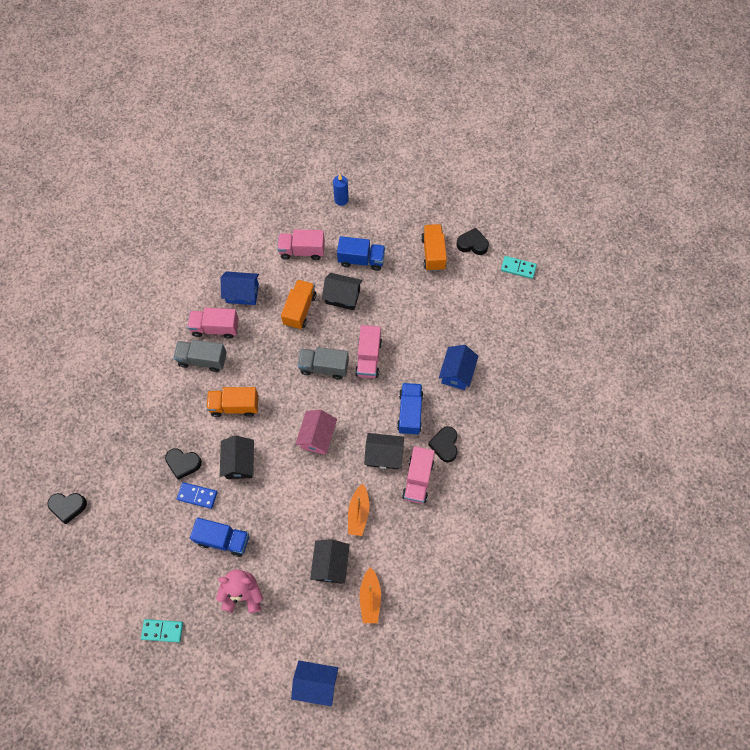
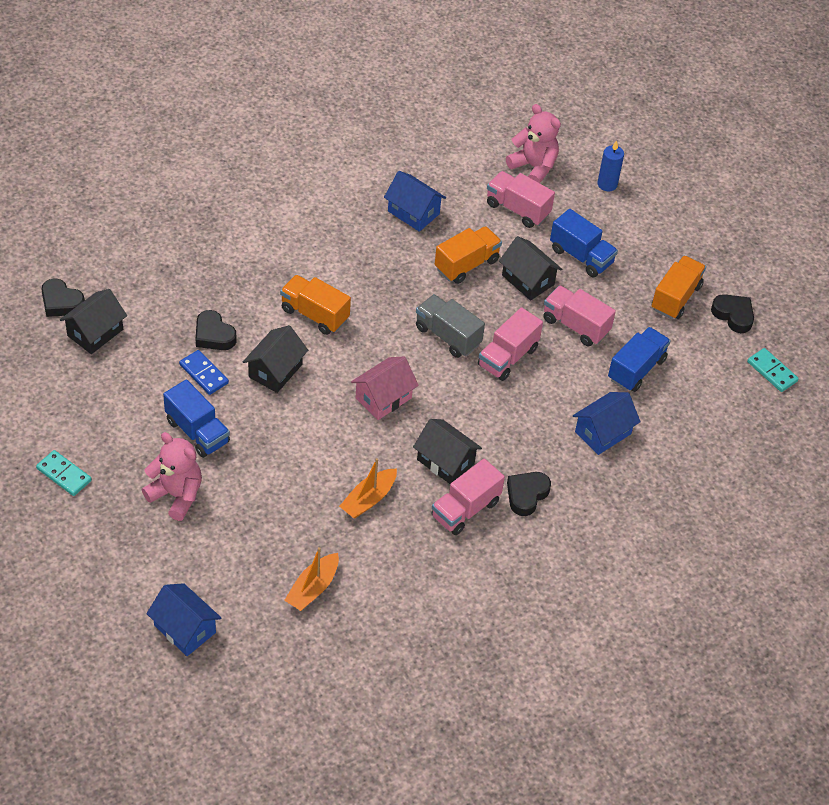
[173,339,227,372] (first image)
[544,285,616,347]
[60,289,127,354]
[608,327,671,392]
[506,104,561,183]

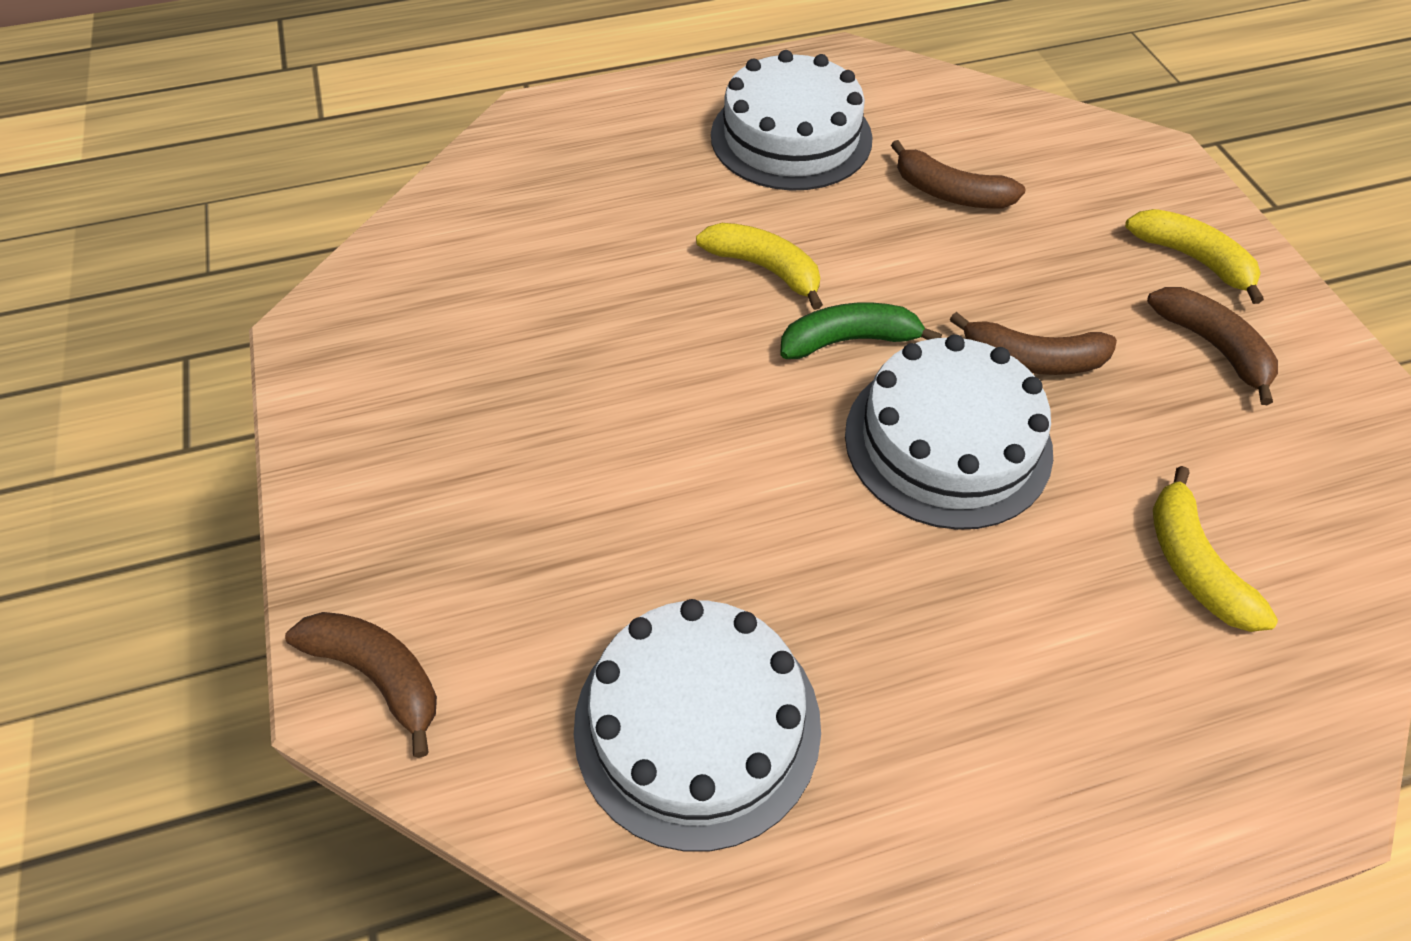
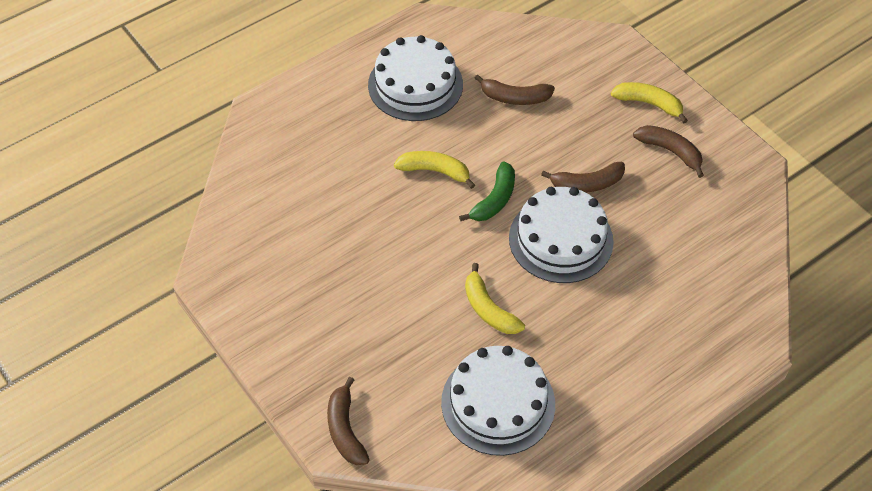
[327,377,370,465]
[459,161,515,221]
[465,263,525,334]

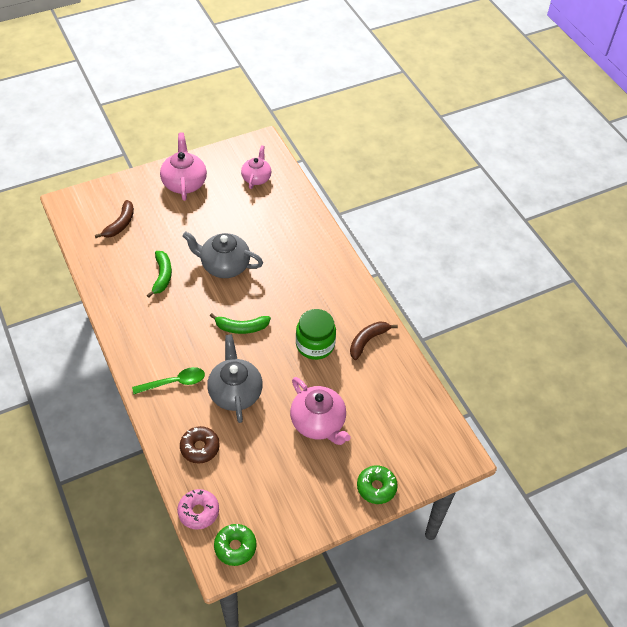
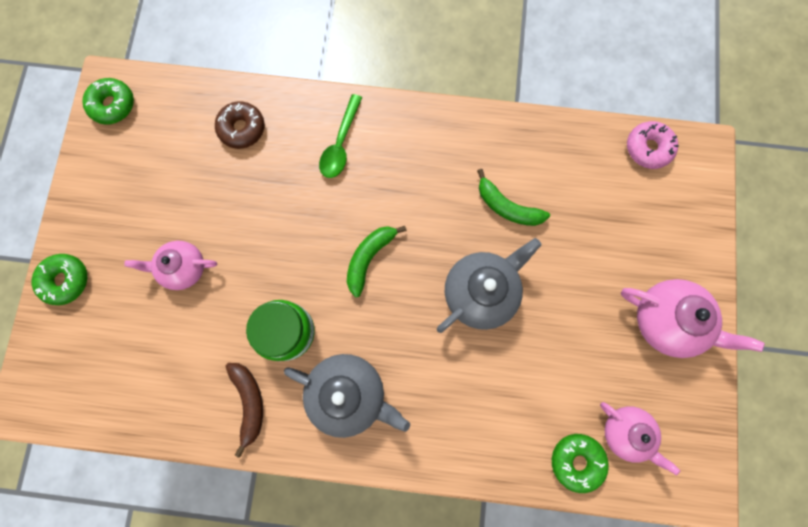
[95,200,134,238] (first image)
[627,121,679,169]
[284,354,410,438]
[124,241,217,290]
[552,434,609,493]

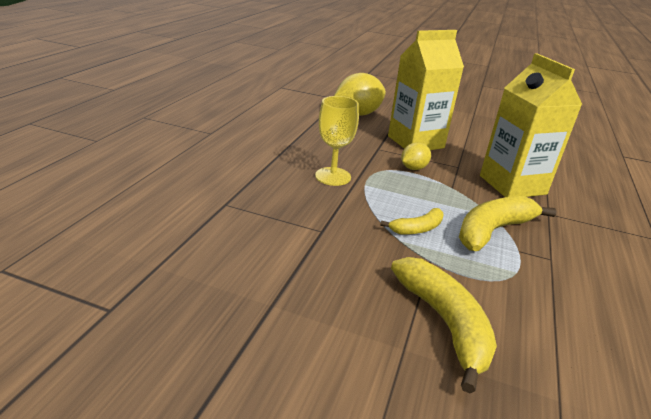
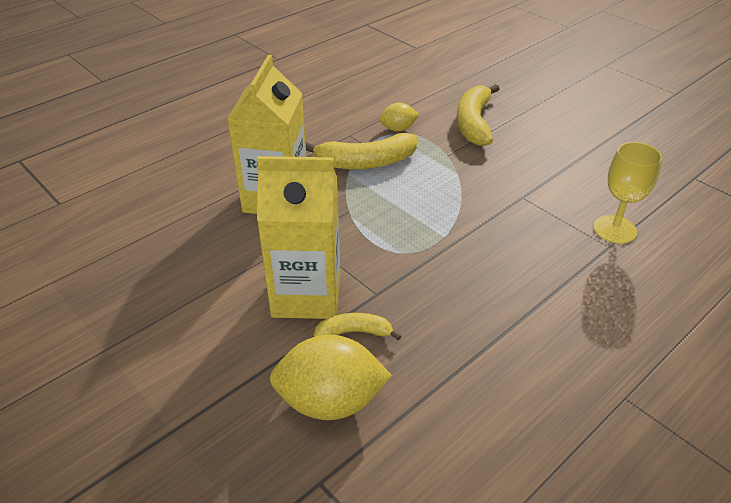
[593,142,662,244]
[314,313,401,340]
[379,103,419,132]

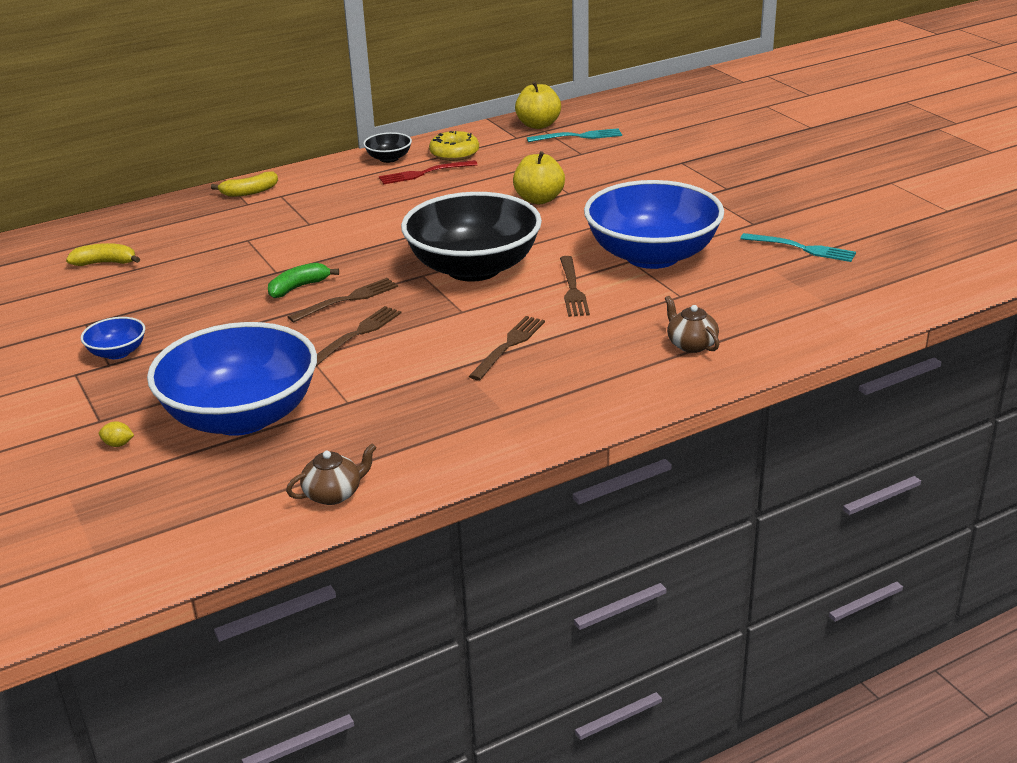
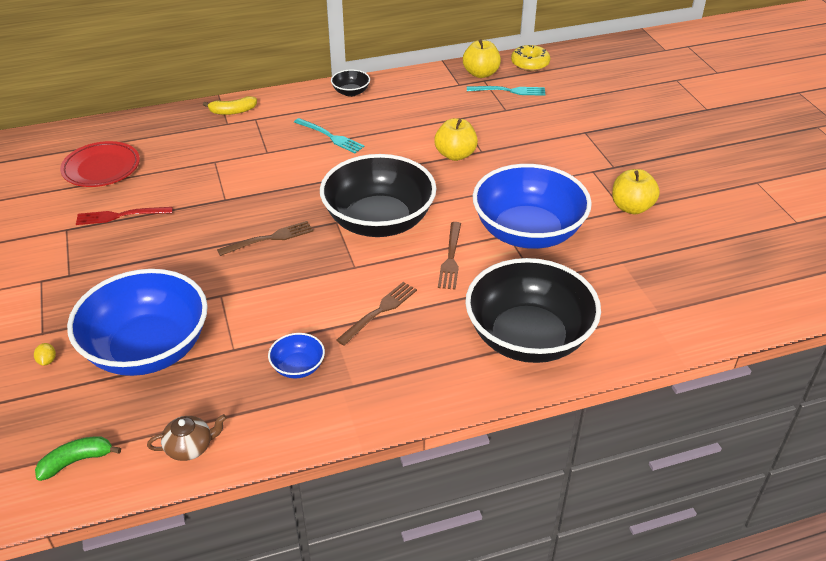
[60,141,140,187]
[268,333,325,378]
[34,343,56,366]
[35,436,121,481]
[316,306,401,366] (first image)
[76,207,173,225]
[511,45,550,71]
[465,258,601,363]
[294,118,365,153]
[612,169,660,215]

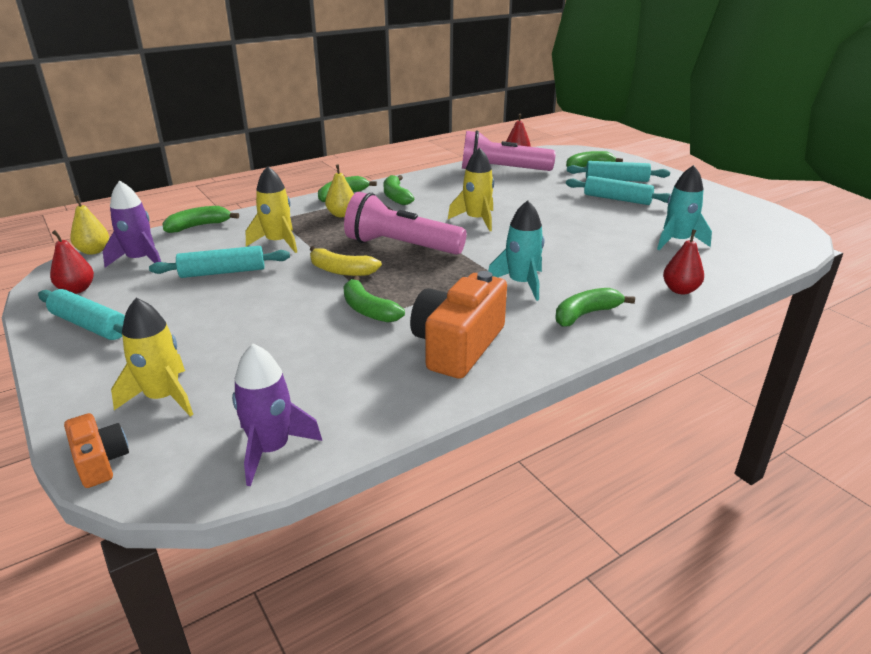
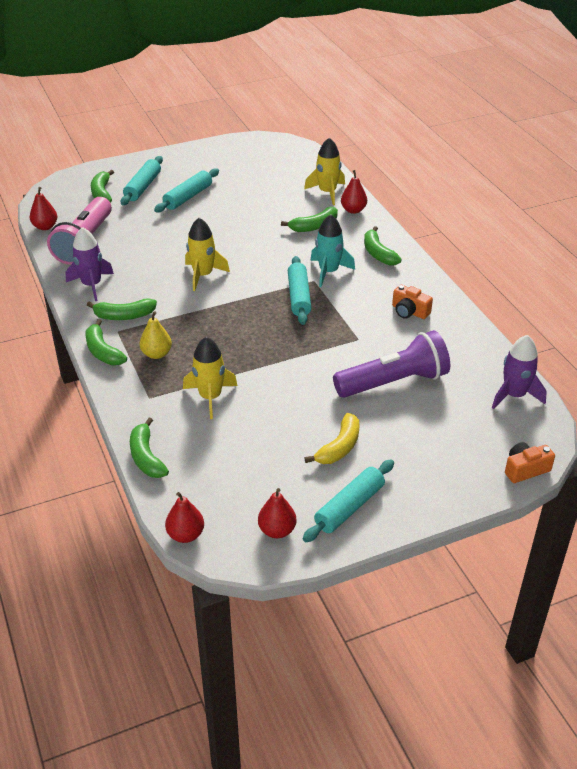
[165,492,204,543]
[66,227,114,301]
[304,138,345,205]
[288,256,311,325]
[305,413,359,464]
[281,207,338,232]
[344,192,467,255] (first image)
[392,285,433,319]
[657,165,712,250] (first image)
[333,330,450,398]

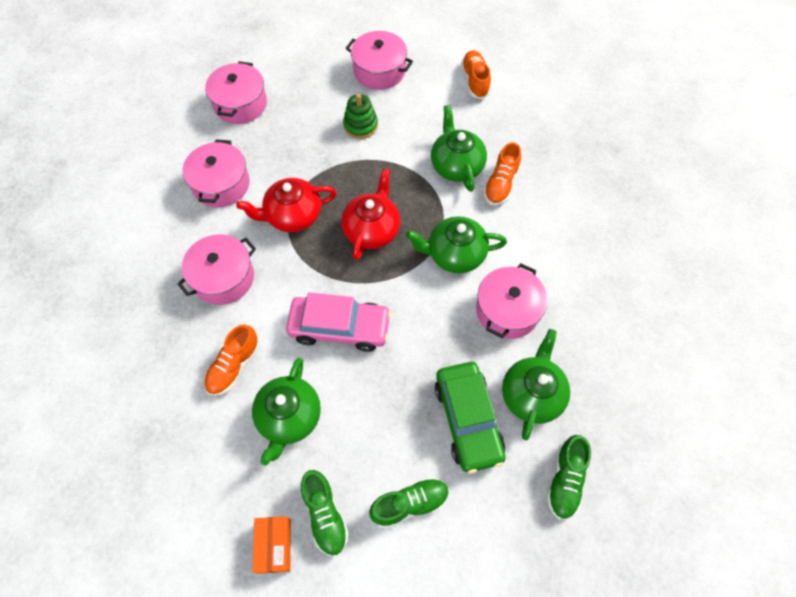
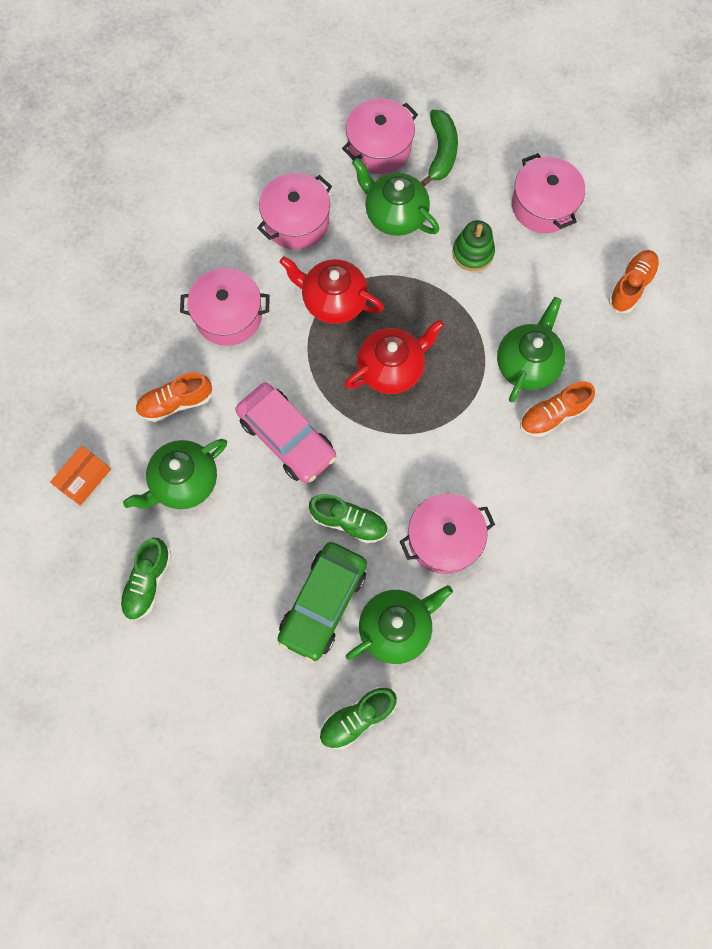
[50,446,111,506]
[309,494,387,543]
[352,158,439,236]
[421,110,458,186]

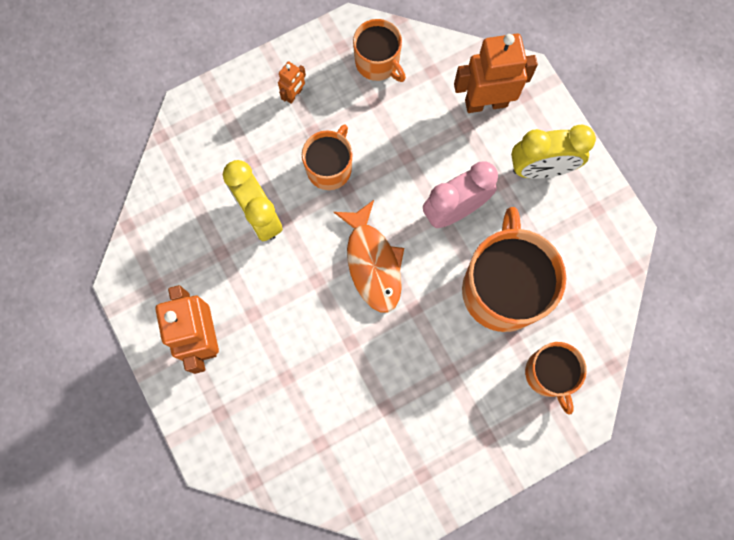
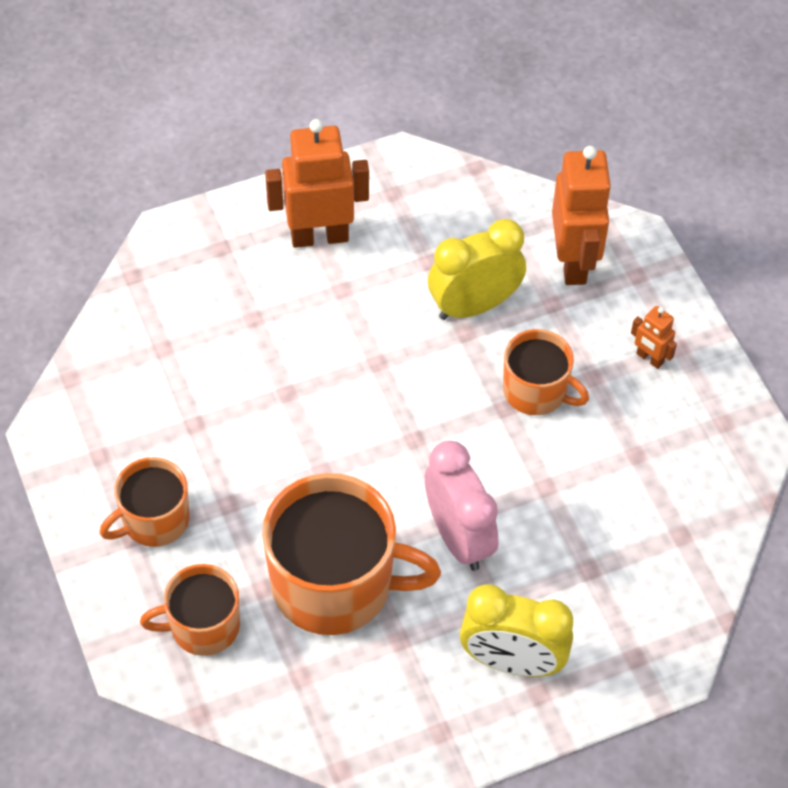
[334,200,404,313] (first image)
[100,457,189,547]
[552,146,612,285]
[460,584,573,677]

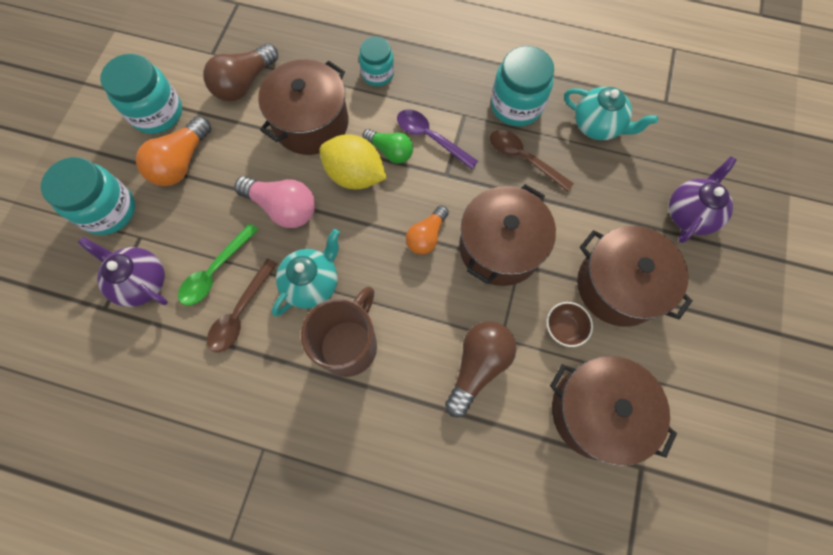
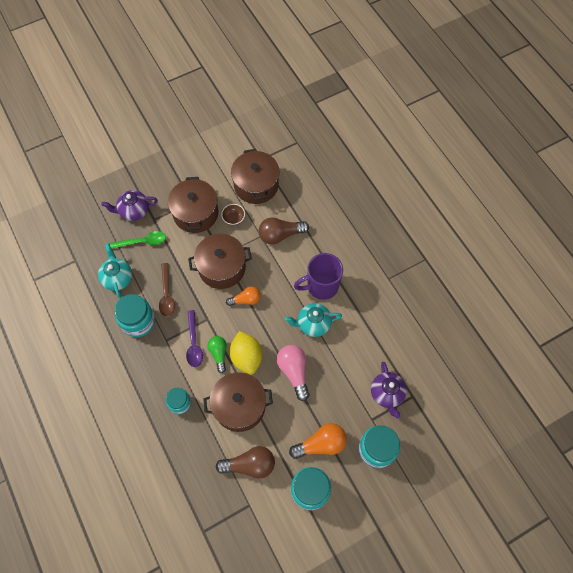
[109,231,166,249]
[207,258,277,352] (first image)
[294,253,343,300]

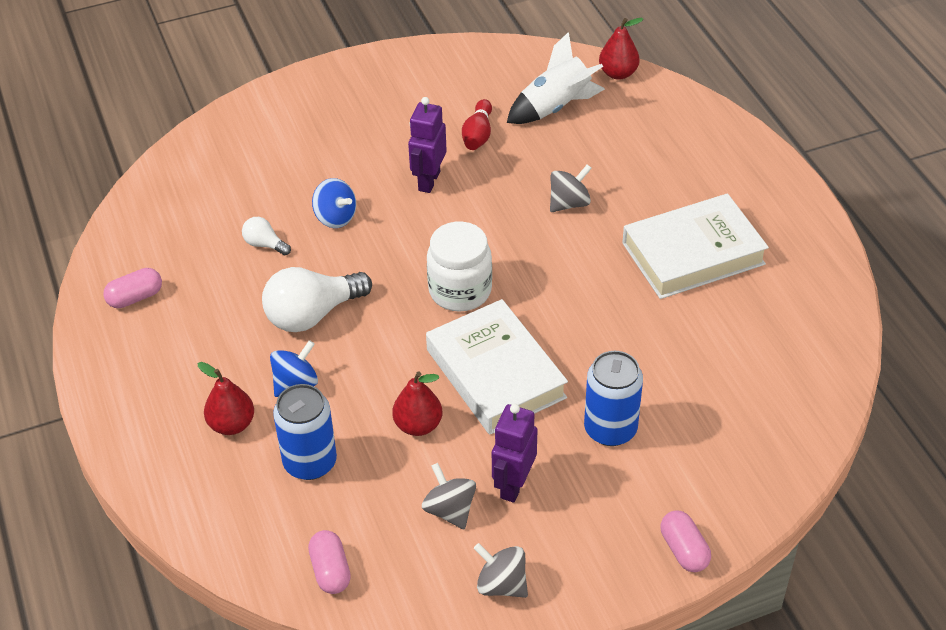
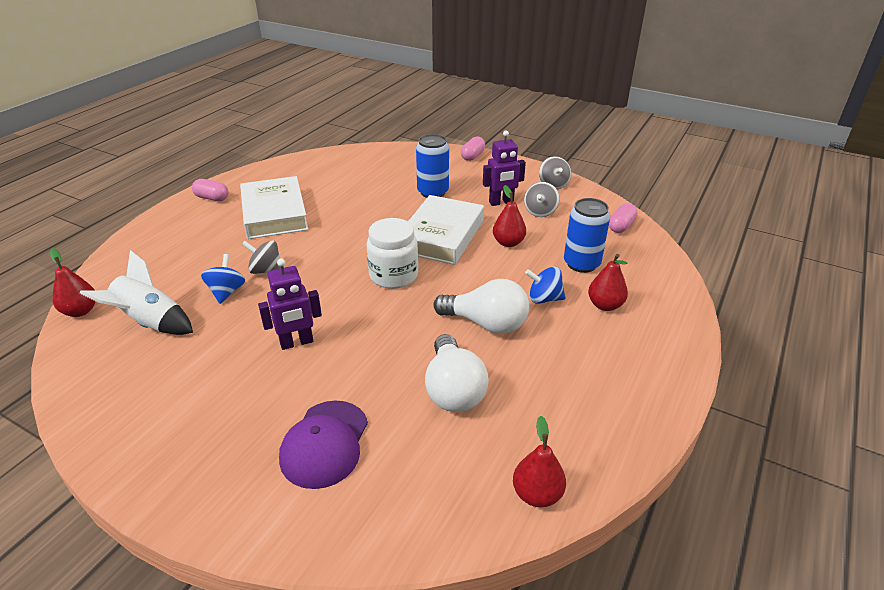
[192,179,229,201]
[425,334,489,412]
[201,254,245,304]
[462,99,492,150] (first image)
[240,176,308,239]
[279,401,368,489]
[513,416,566,507]

